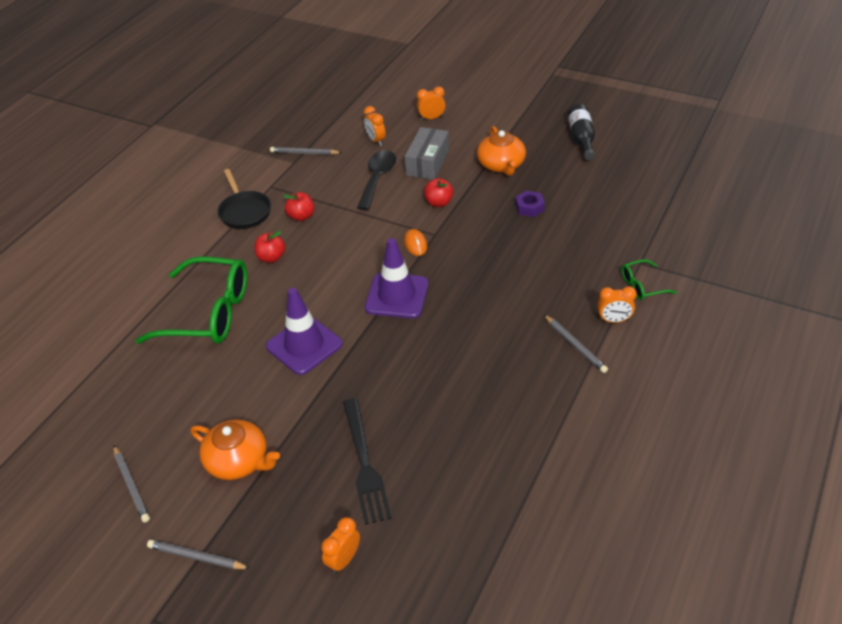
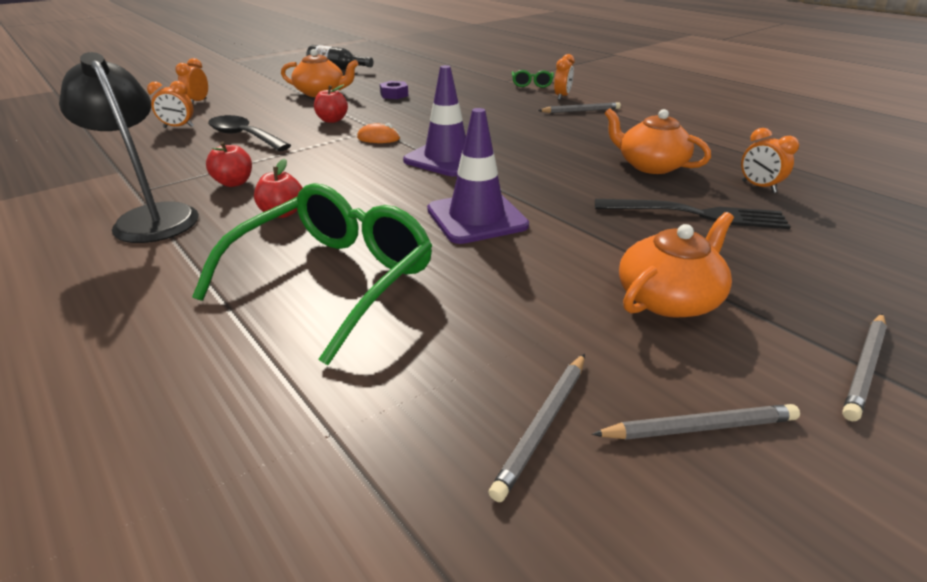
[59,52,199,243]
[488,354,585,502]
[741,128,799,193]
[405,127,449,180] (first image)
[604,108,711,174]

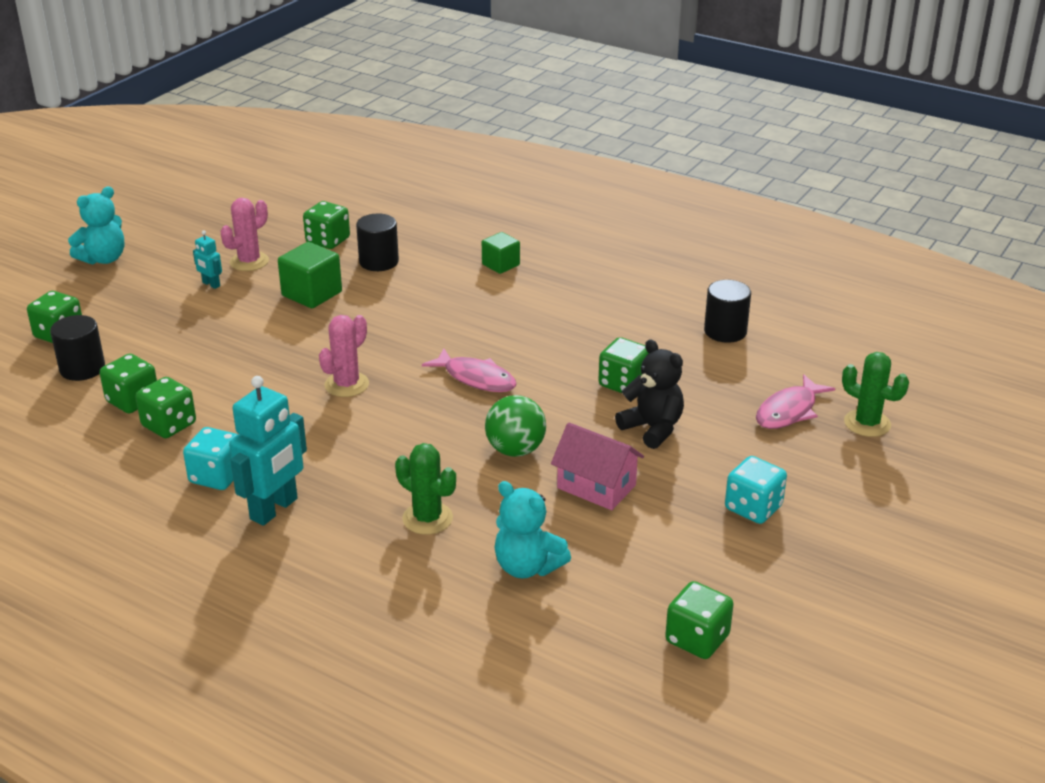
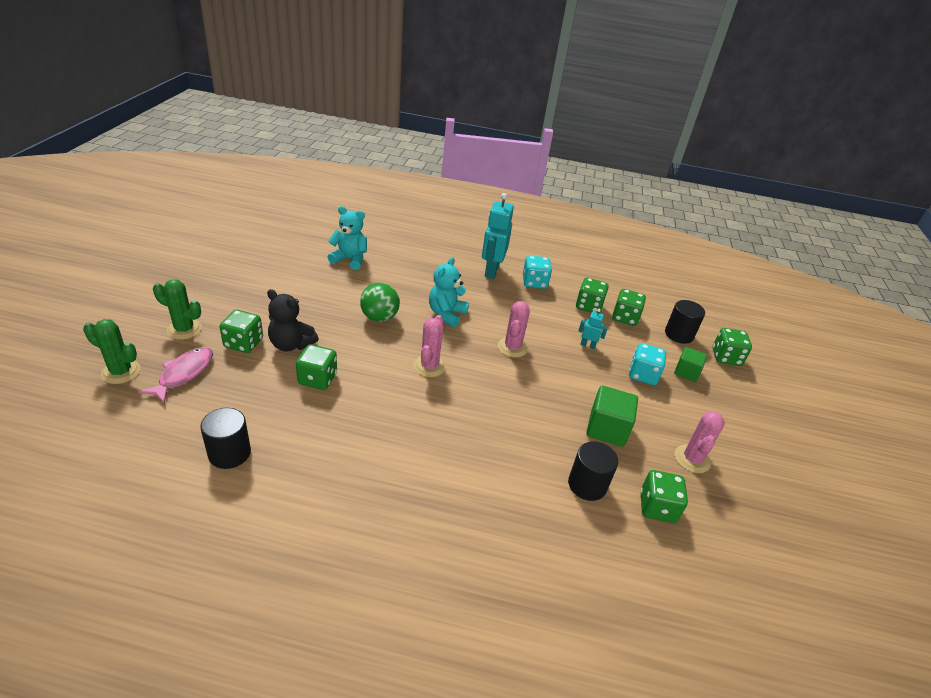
[429,257,469,327]
[578,309,608,349]
[153,279,202,340]
[413,315,446,377]
[674,347,707,382]
[551,422,644,510] (first image)
[219,310,263,353]
[629,343,666,385]

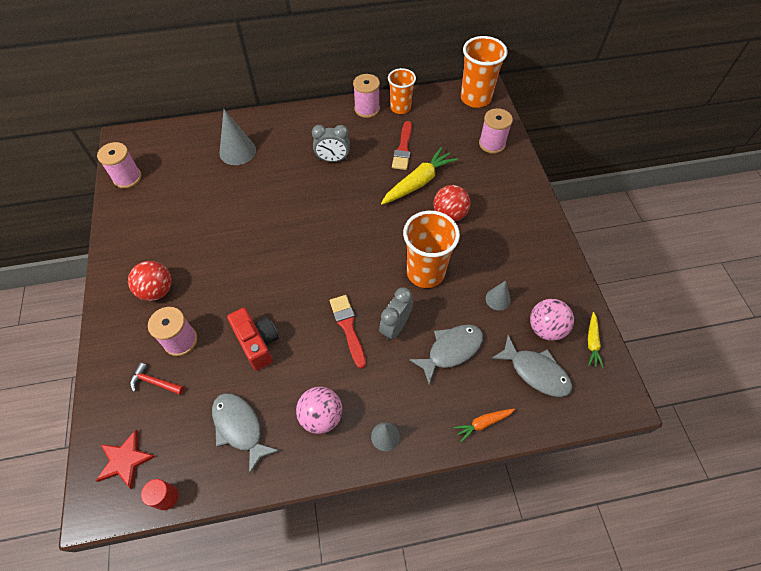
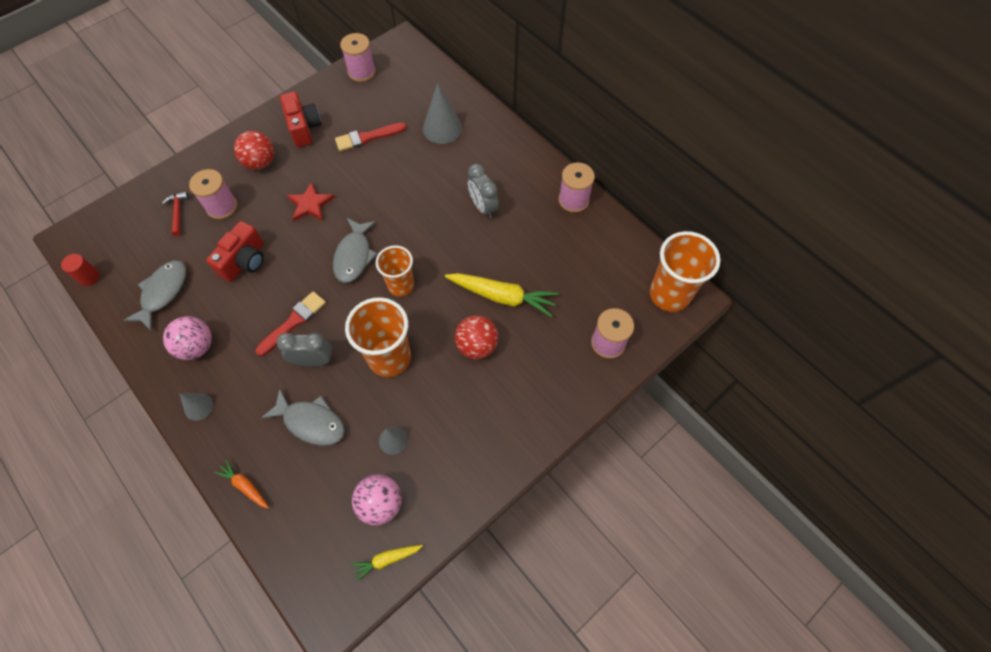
[287,182,334,221]
[376,245,414,296]
[335,123,407,151]
[333,218,378,283]
[280,91,321,147]

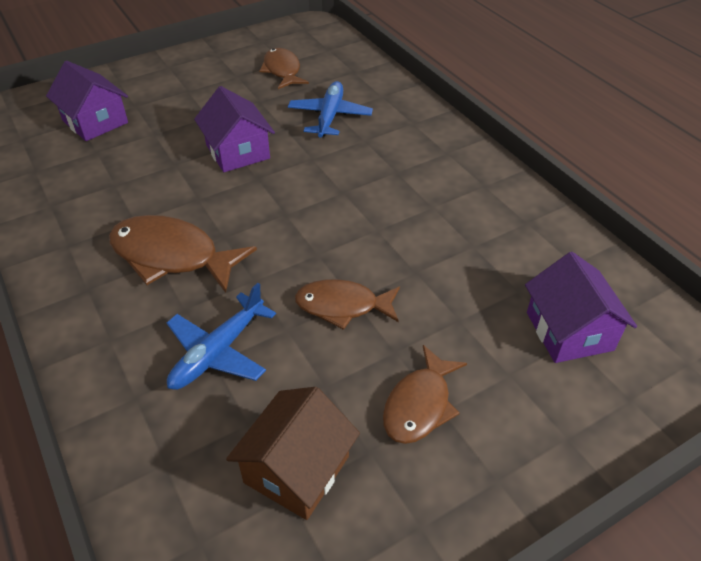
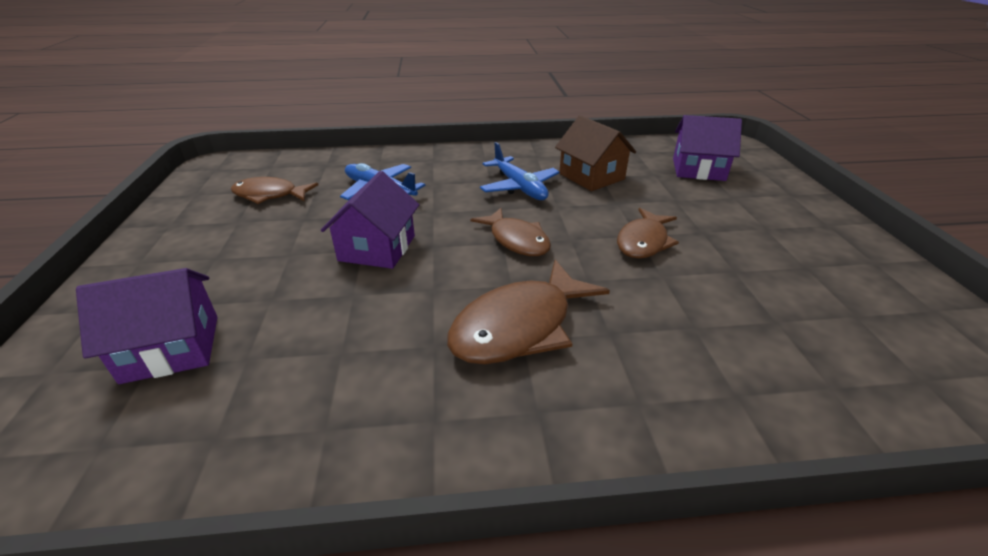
[480,142,560,200]
[321,171,420,269]
[555,115,636,191]
[471,208,551,256]

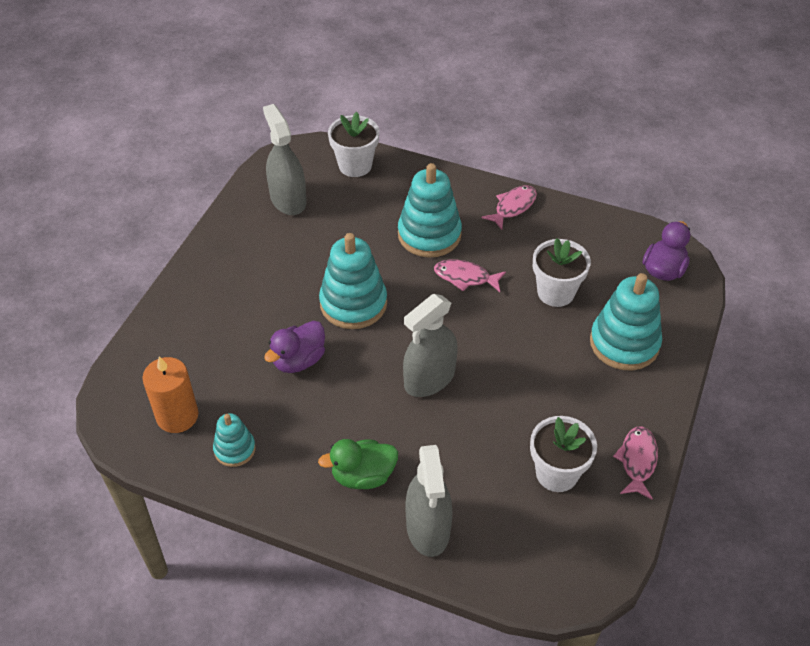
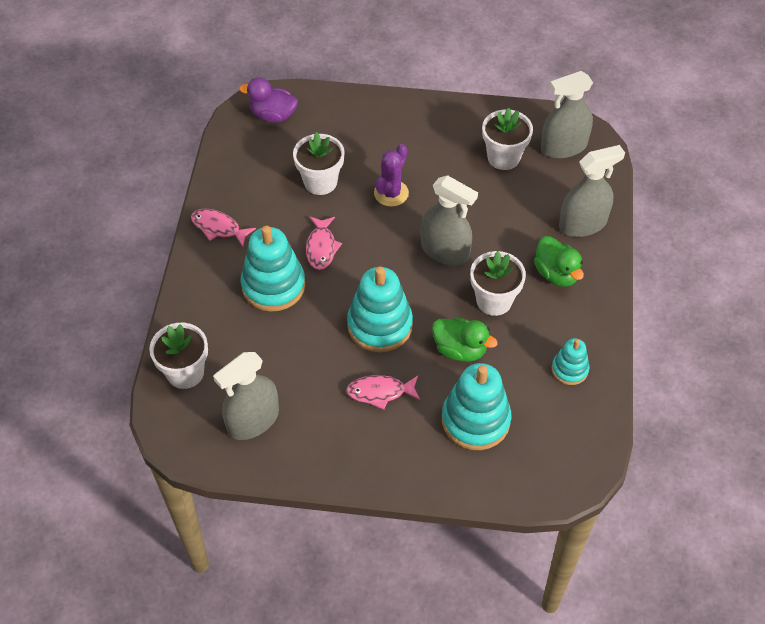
[142,356,198,433] (first image)
[432,318,498,362]
[442,363,511,450]
[346,375,420,410]
[374,144,409,207]
[470,251,526,316]
[541,71,593,159]

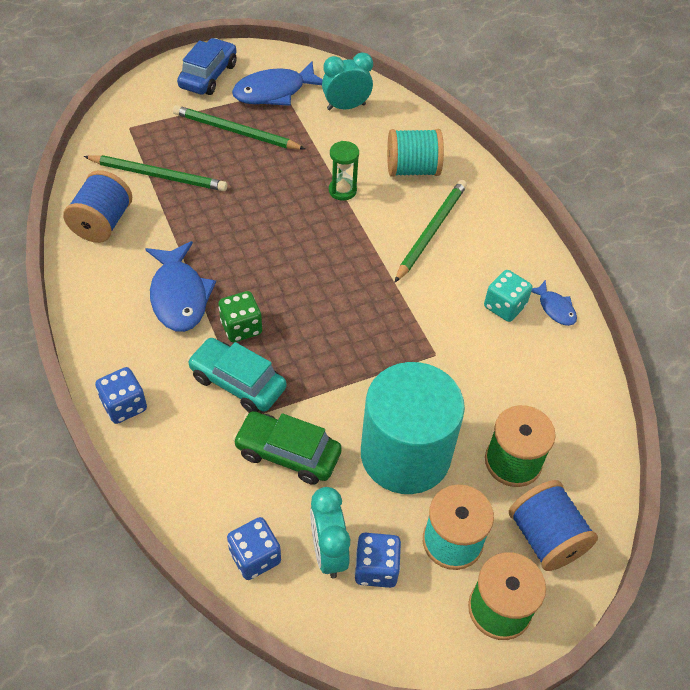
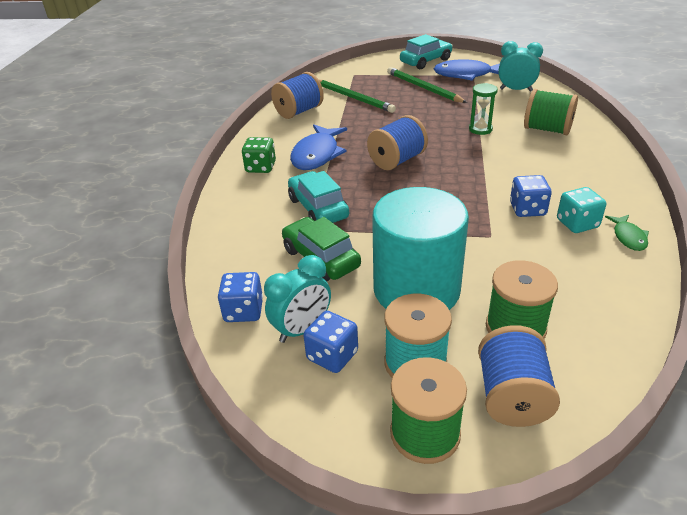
[510,175,552,217]
[400,34,453,69]
[242,137,276,173]
[264,255,331,343]
[524,89,578,135]
[395,180,467,282] (first image)
[605,215,649,251]
[367,115,428,170]

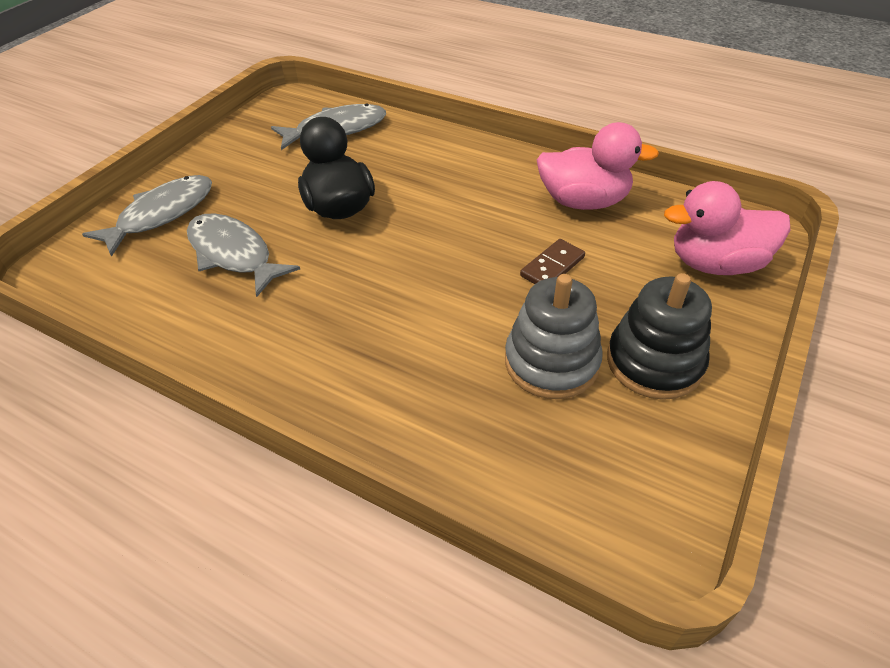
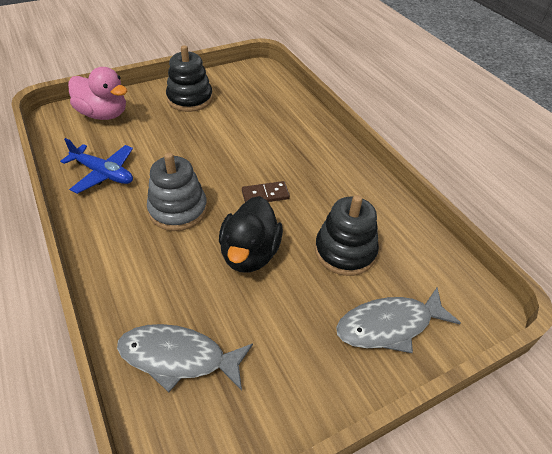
[315,195,379,276]
[147,152,207,231]
[242,181,290,202]
[60,138,133,194]

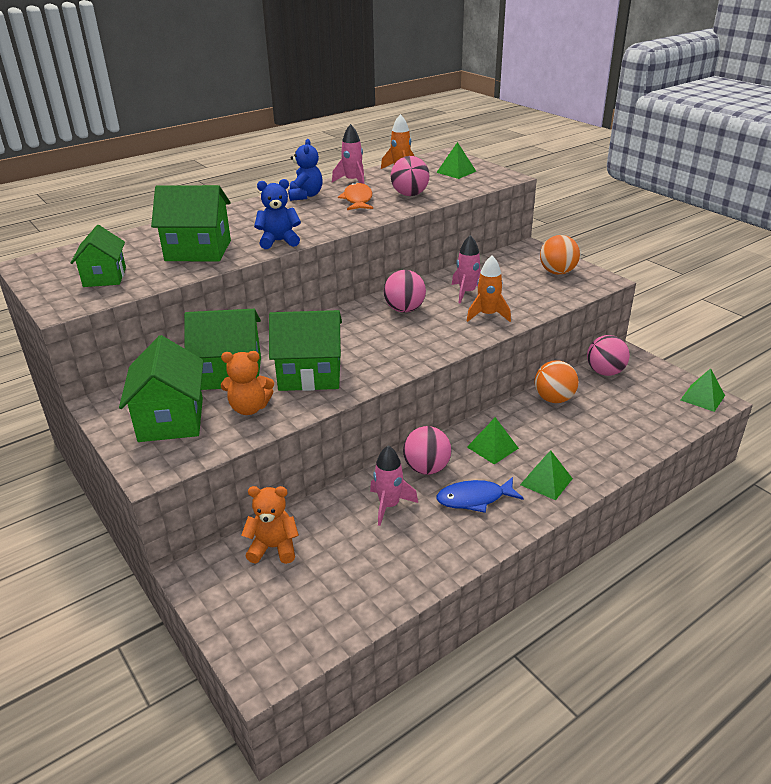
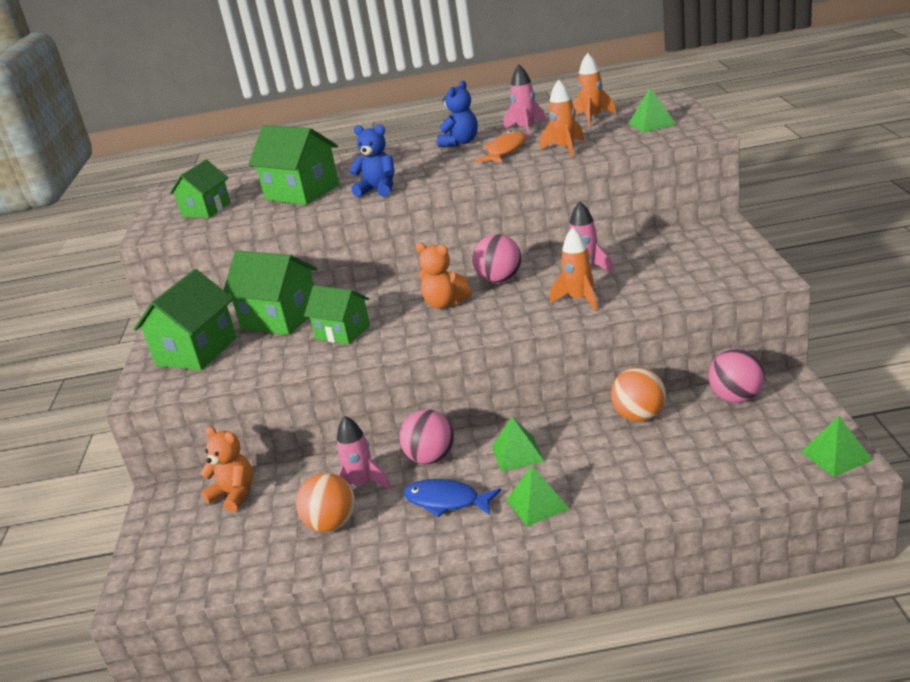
[415,243,472,309]
[304,285,370,345]
[540,79,584,157]
[296,473,355,532]

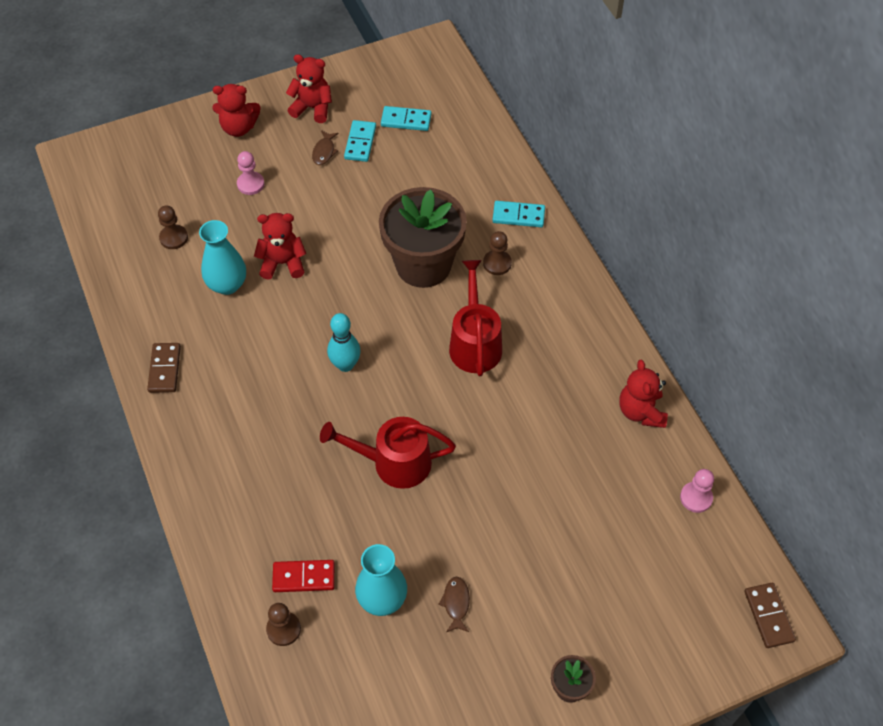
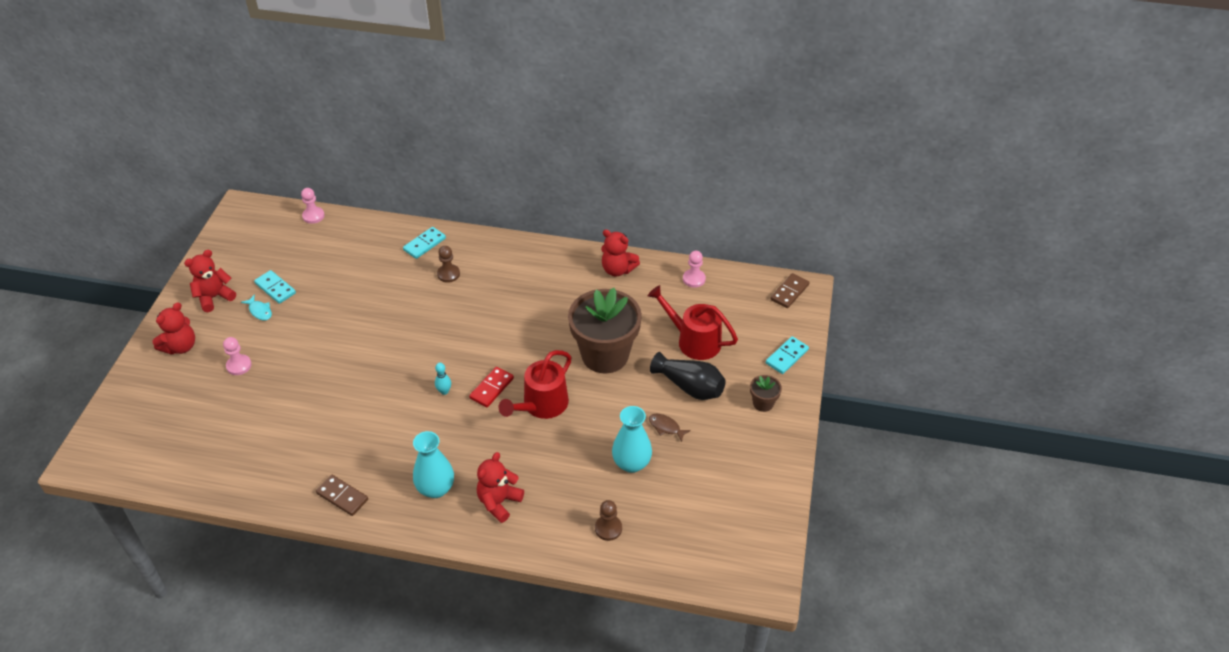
[158,205,188,249] (first image)
[413,431,454,498]
[477,452,524,523]
[469,367,514,407]
[241,295,272,320]
[435,363,451,395]
[568,288,642,373]
[766,336,809,374]
[648,285,738,360]
[770,273,810,308]
[301,188,325,224]
[650,352,726,400]

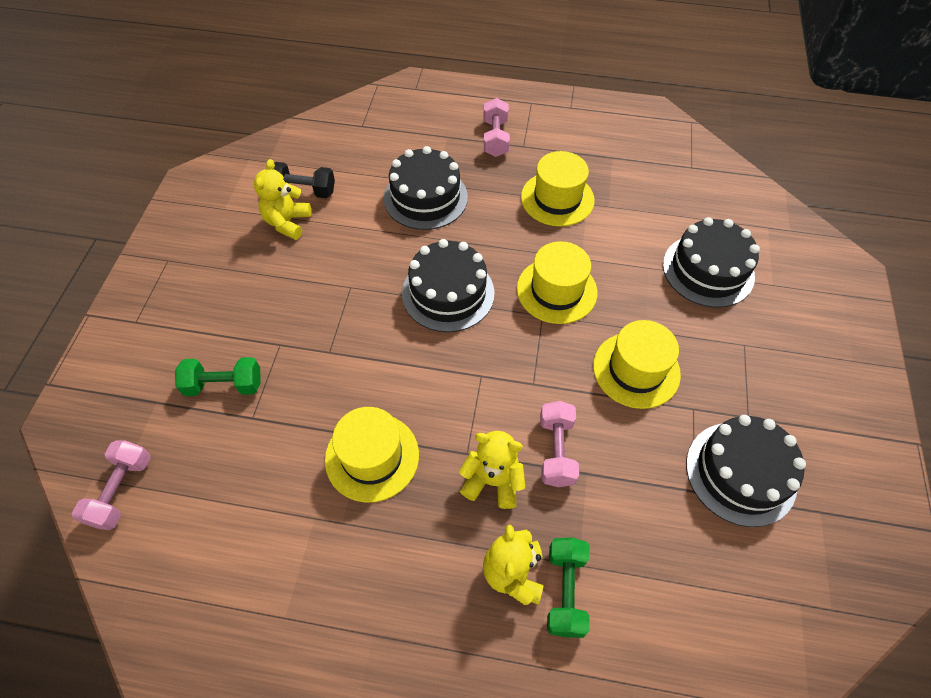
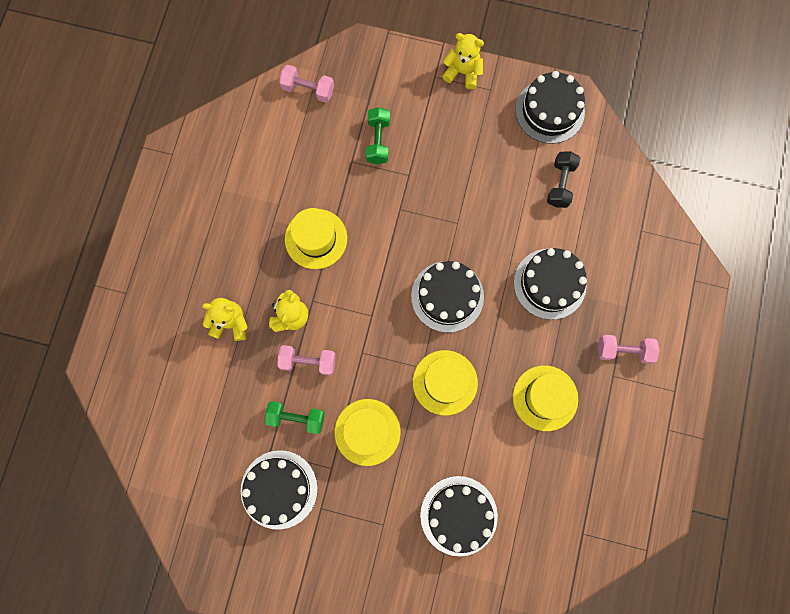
[442,33,484,89]
[264,401,324,434]
[516,71,585,144]

